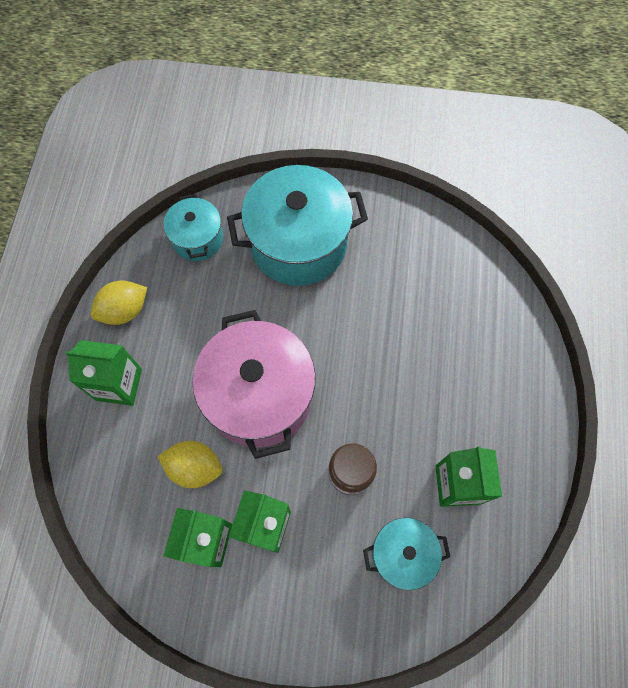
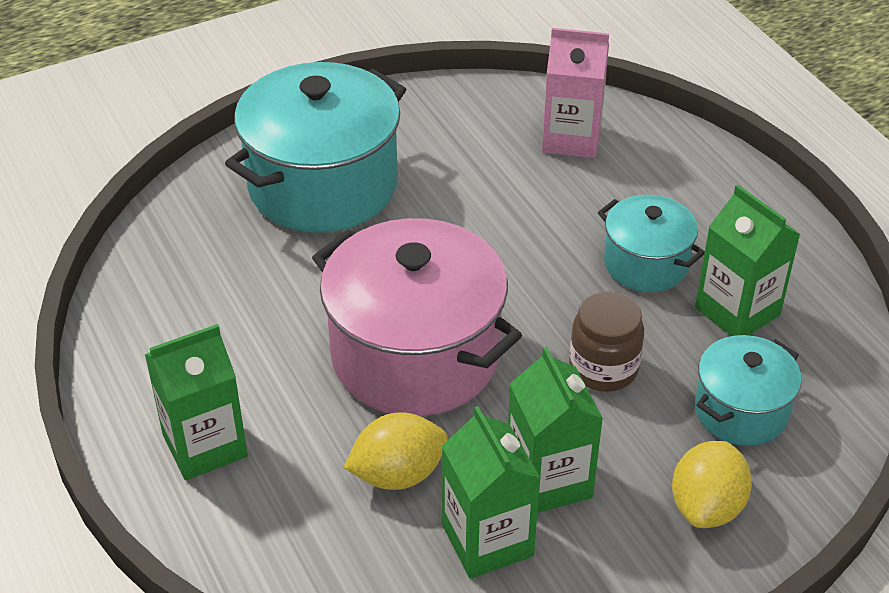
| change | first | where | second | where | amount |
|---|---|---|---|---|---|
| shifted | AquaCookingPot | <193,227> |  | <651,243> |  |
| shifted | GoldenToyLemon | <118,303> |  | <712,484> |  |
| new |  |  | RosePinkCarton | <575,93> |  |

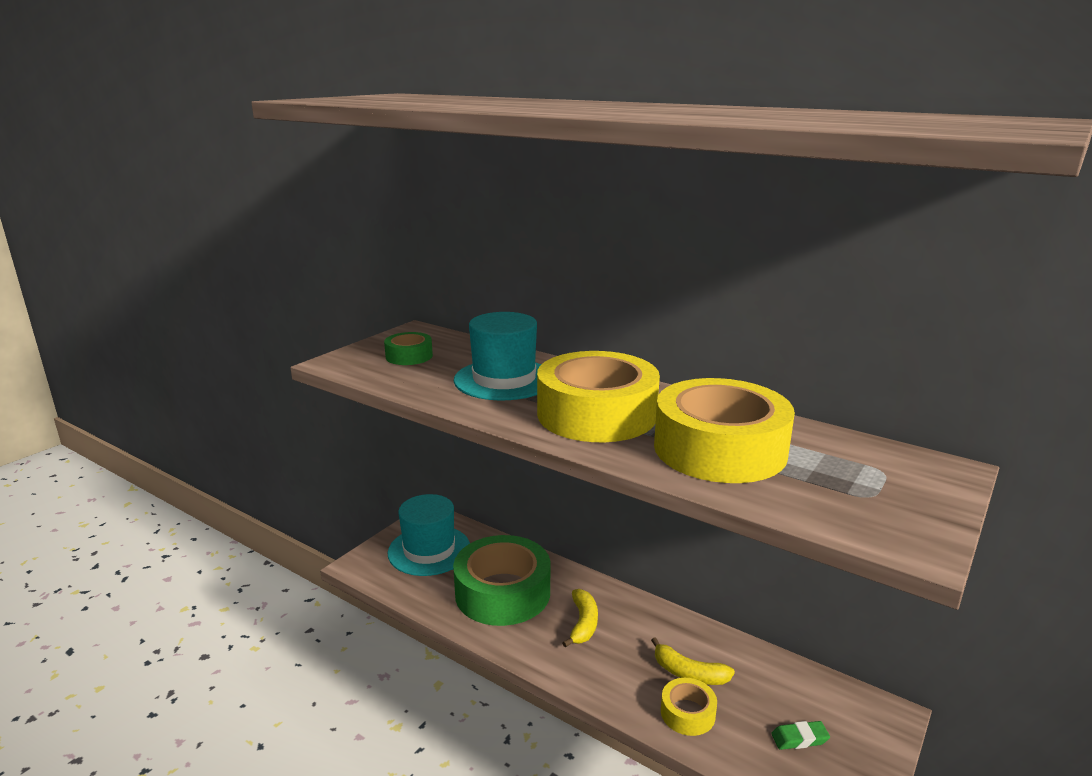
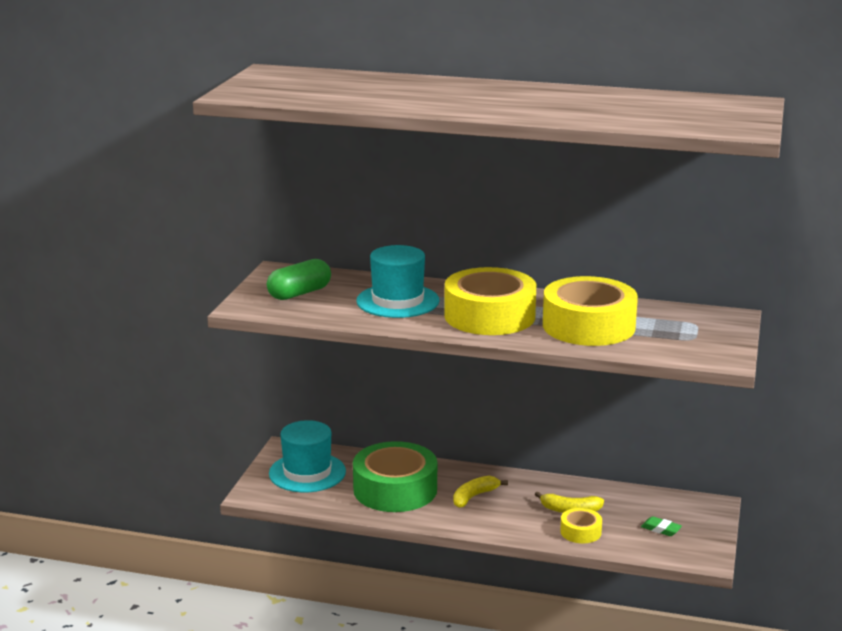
| change | first | where | second | where | amount |
|---|---|---|---|---|---|
| swapped | EmeraldRollOfTape | <408,348> | EmeraldCapsule | <299,279> |  |
| rotated | GoldenBananaFruit | <580,618> |  | <480,492> | 120 degrees counterclockwise |
| rotated | EmeraldEraser | <800,735> |  | <661,526> | 60 degrees clockwise |

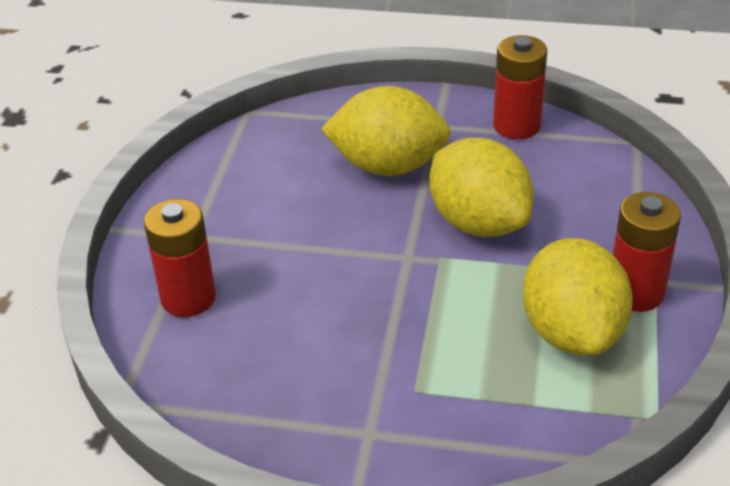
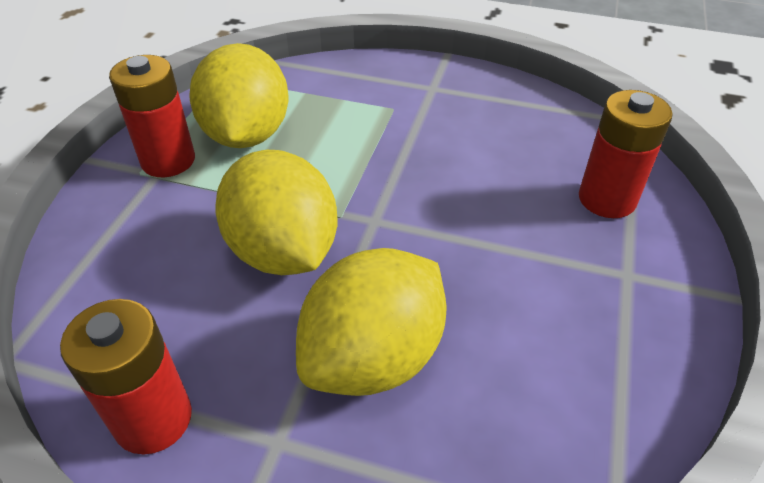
| change | first | where | second | where | amount |
|---|---|---|---|---|---|
| rotated | GoldenToyLemon | <386,131> |  | <371,322> | 60 degrees counterclockwise |

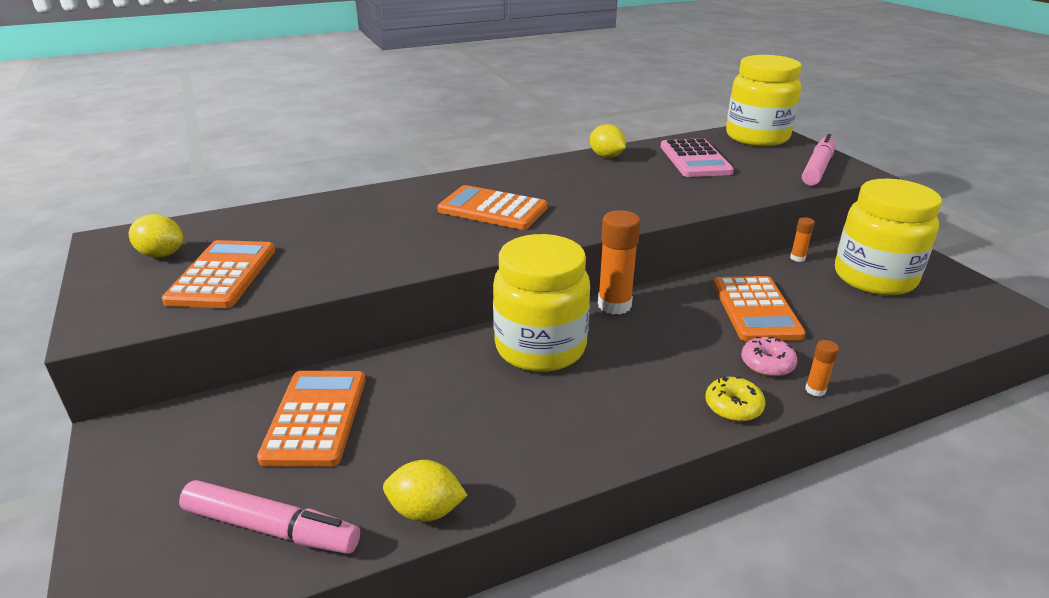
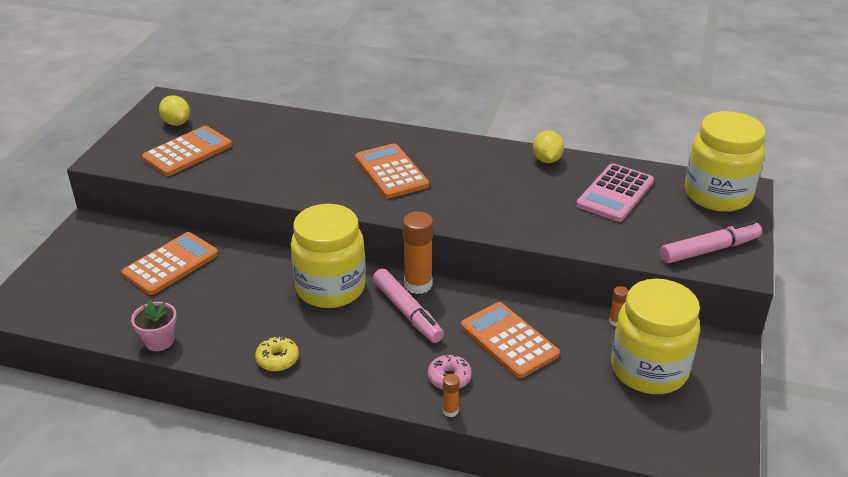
| change | first | where | second | where | amount |
|---|---|---|---|---|---|
| rotated | BrightOrangePocketCalculator | <759,308> |  | <510,340> | 105 degrees clockwise |
| shifted | GoldenDonut | <735,399> |  | <277,353> |  |
| swapped | GoldenToyLemon | <425,491> | RosePinkPlantPot | <154,325> |  |
| shifted | RosePinkMarkerPen | <269,517> |  | <408,306> |  |

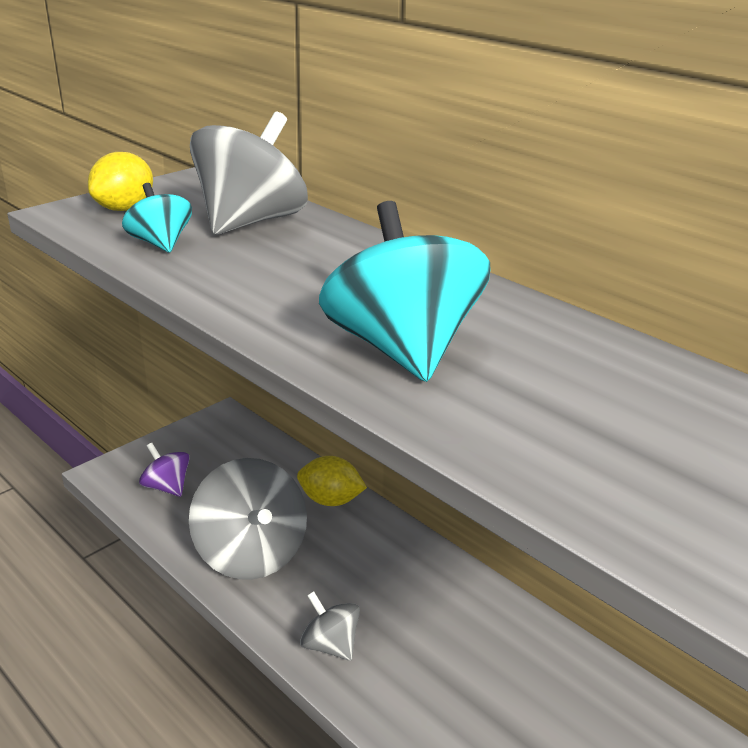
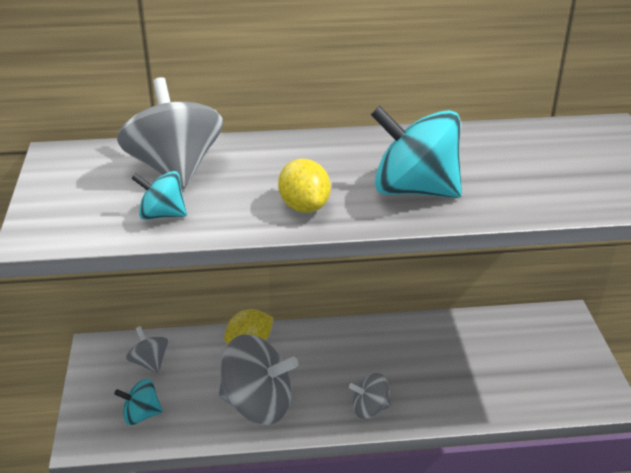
| change | first | where | second | where | amount |
|---|---|---|---|---|---|
| shifted | GoldenToyLemon | <120,181> |  | <304,186> |  |
| repainted | VioletSpinningTop | <164,470> | AquaSpinningTop | <138,402> |  |
| new |  |  | AshGreySpinningTop | <147,350> |  |

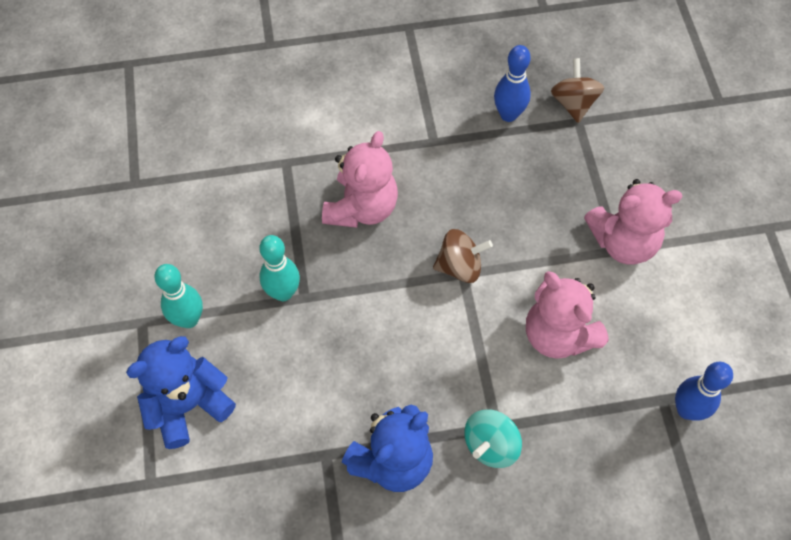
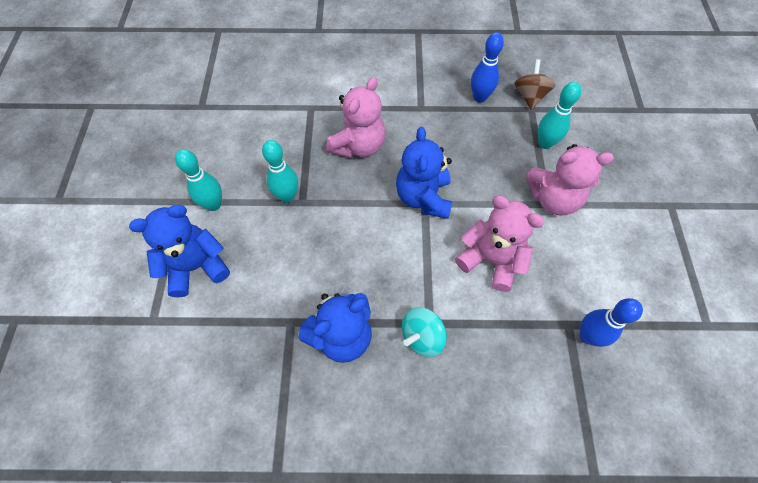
| change | first | where | second | where | amount |
|---|---|---|---|---|---|
| swapped | BrownSpinningTop | <463,256> | BlueTeddy | <424,173> |  |
| rotated | RosePinkTeddy | <567,315> |  | <499,244> | 150 degrees clockwise |
| new |  |  | AquaSkittle | <559,115> |  |

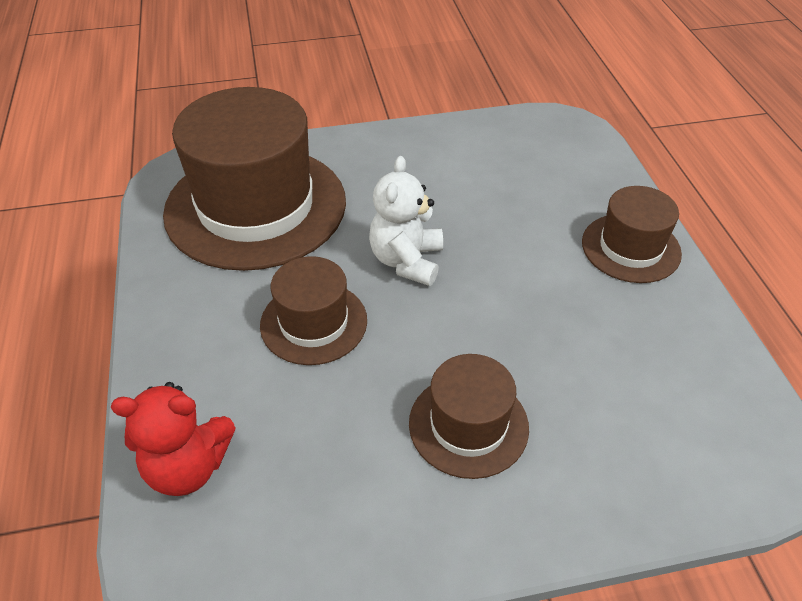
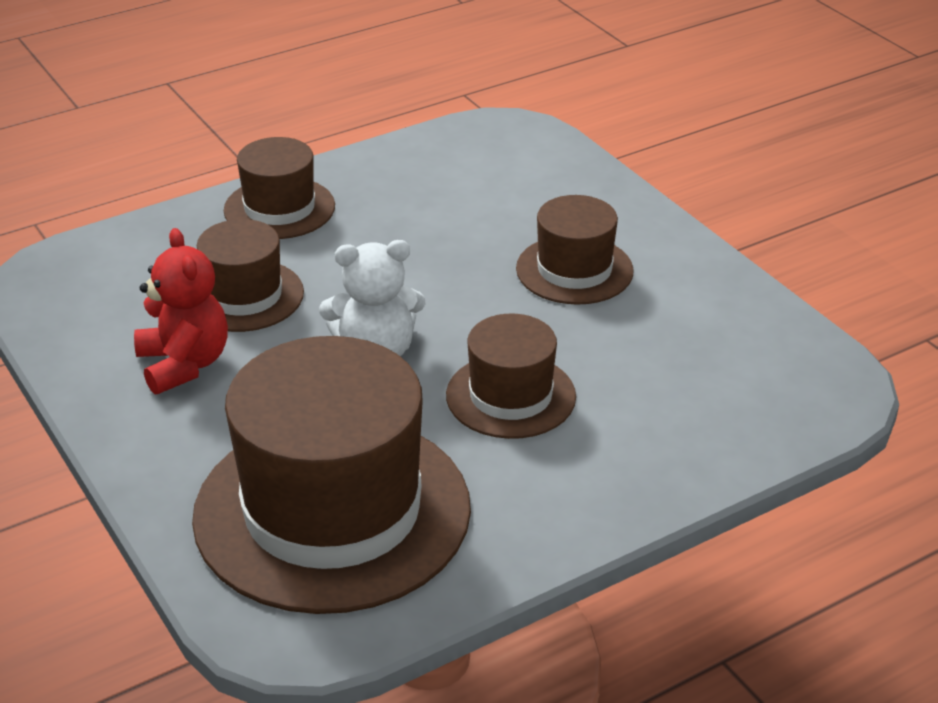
| change | first | where | second | where | amount |
|---|---|---|---|---|---|
| shifted | ScarletTeddy | <173,439> |  | <181,311> |  |
| new |  |  | BrownHat | <250,275> |  |

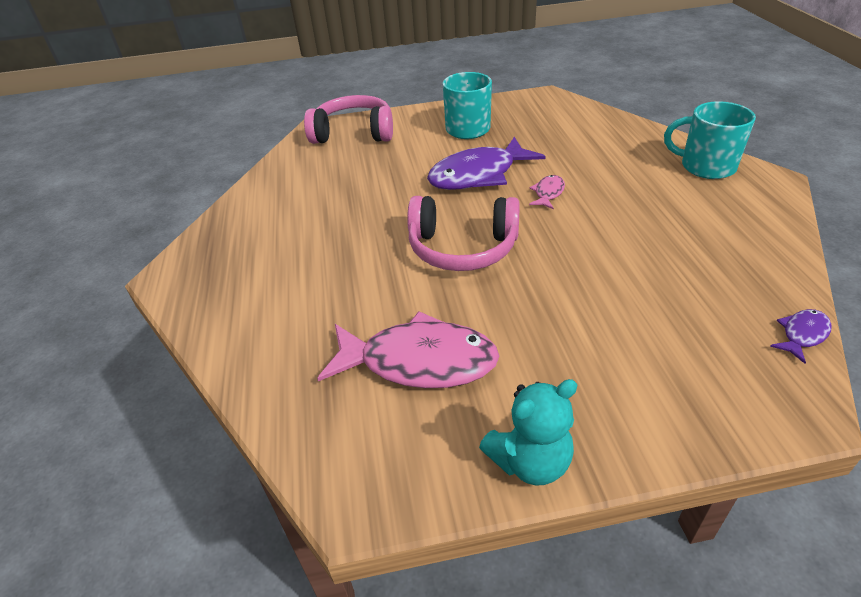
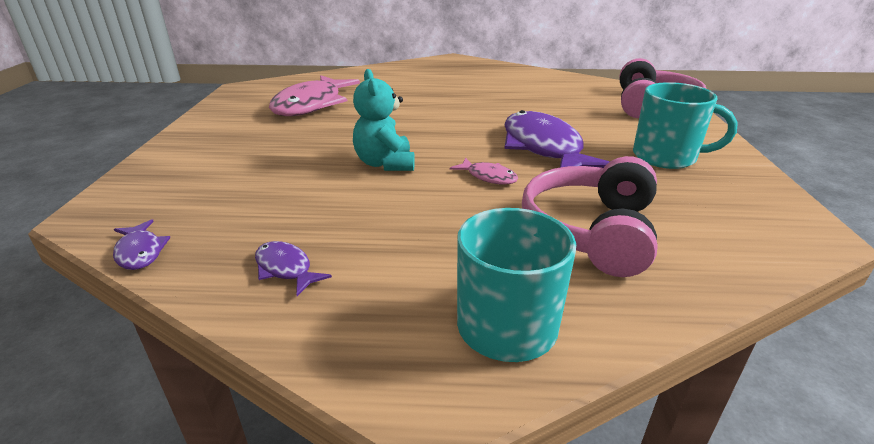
| change | first | where | second | where | amount |
|---|---|---|---|---|---|
| shifted | RosePinkHeadset | <463,233> |  | <589,216> |  |
| shifted | AquaTeddy | <528,432> |  | <384,120> |  |
| new |  |  | VioletToyFish | <293,268> |  |

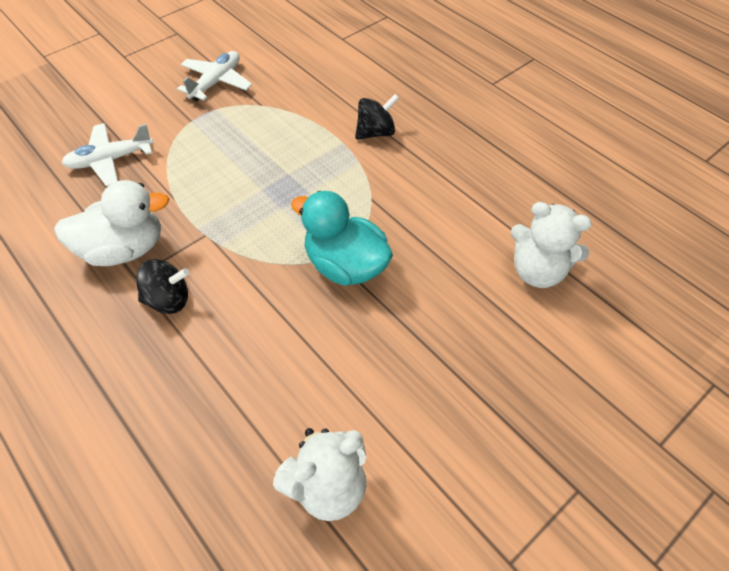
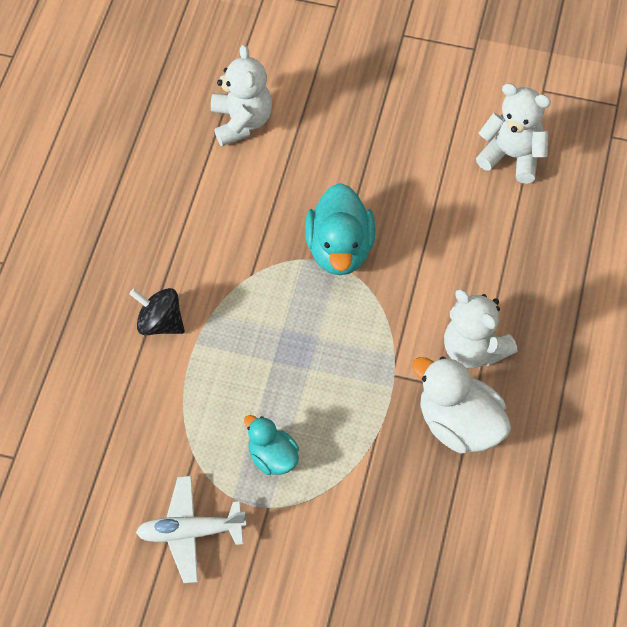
| change | first | where | second | where | amount |
|---|---|---|---|---|---|
| gone | PureWhitePlane | <108,155> |  |  |  |
| swapped | BlackSpinningTop | <163,286> | PureWhiteTeddy | <480,328> |  |
| new |  |  | AquaDuck | <271,445> |  |

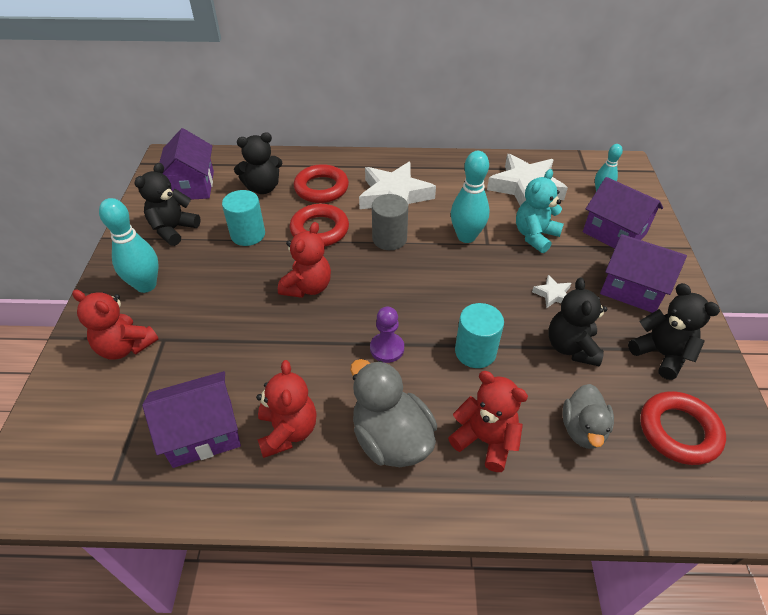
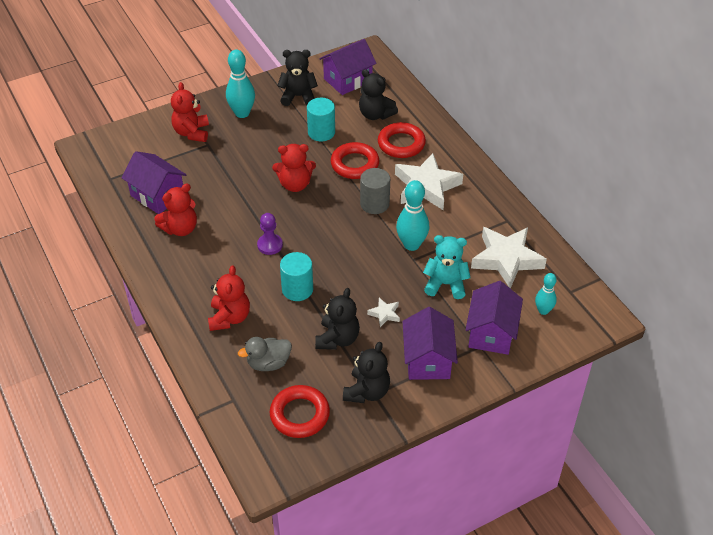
| change | first | where | second | where | amount |
|---|---|---|---|---|---|
| rotated | BlackTeddy | <577,321> |  | <337,319> | 135 degrees clockwise |
| gone | AshGreyDuck | <393,413> |  |  |  |

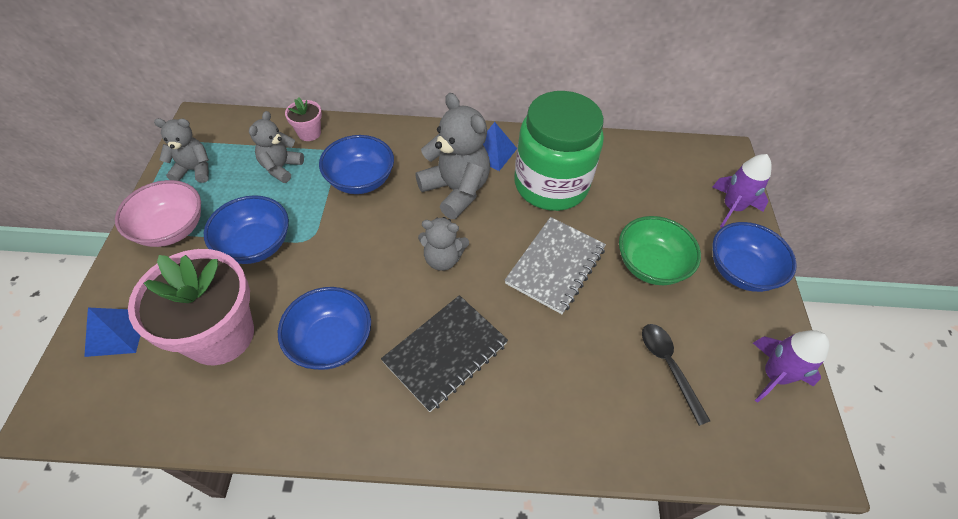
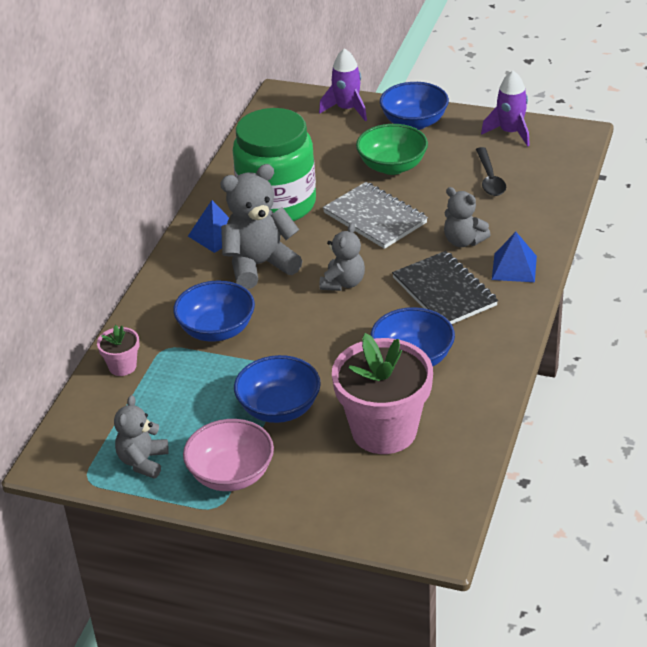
| change | first | where | second | where | amount |
|---|---|---|---|---|---|
| shifted | AshGreyTeddy | <276,147> |  | <467,217> |  |
| shifted | BlueSolidPyramid | <112,332> |  | <514,257> |  |
| rotated | BlackTablespoon | <676,375> |  | <491,171> | 90 degrees counterclockwise |

